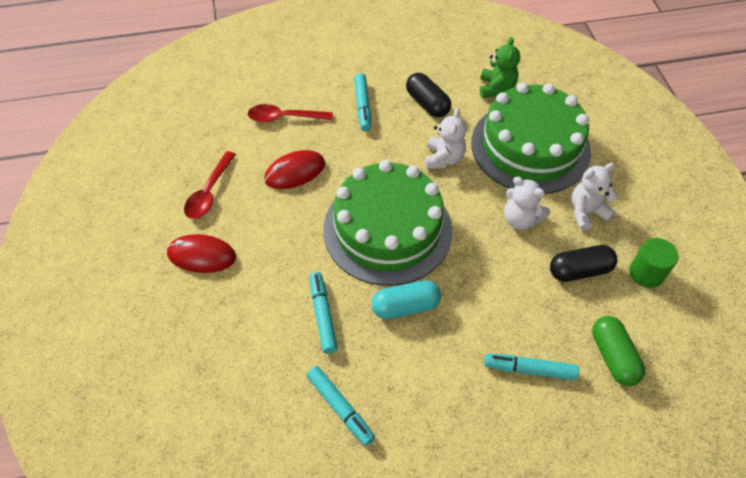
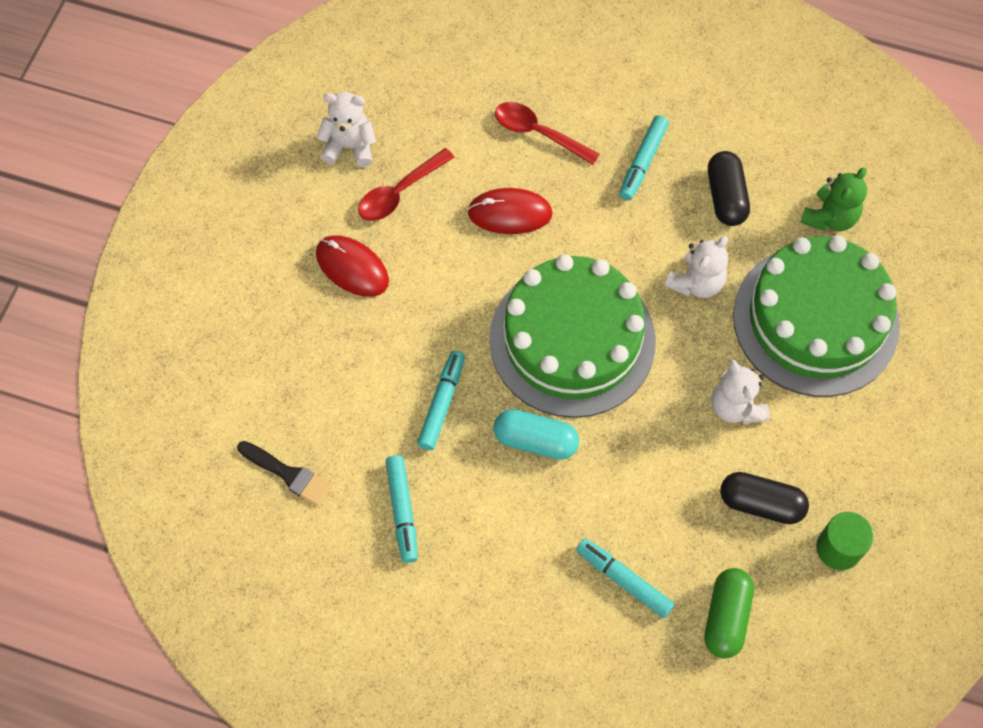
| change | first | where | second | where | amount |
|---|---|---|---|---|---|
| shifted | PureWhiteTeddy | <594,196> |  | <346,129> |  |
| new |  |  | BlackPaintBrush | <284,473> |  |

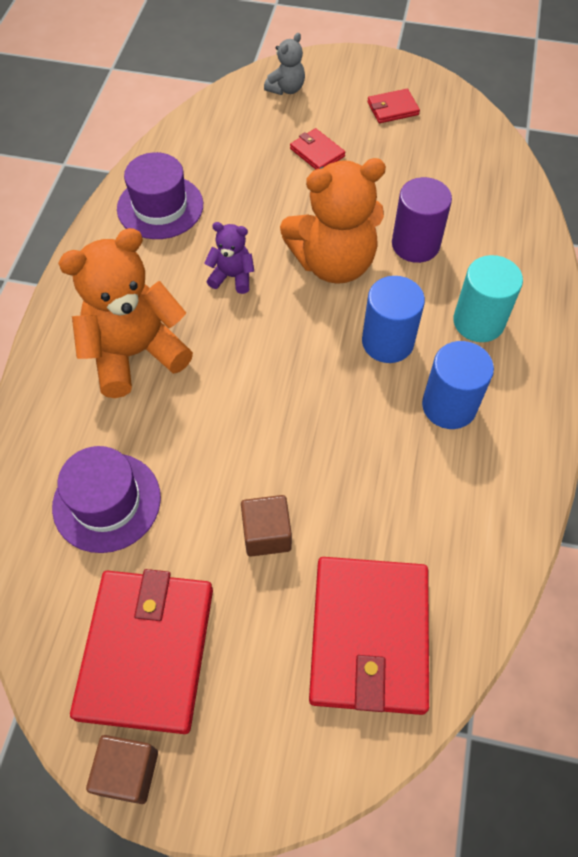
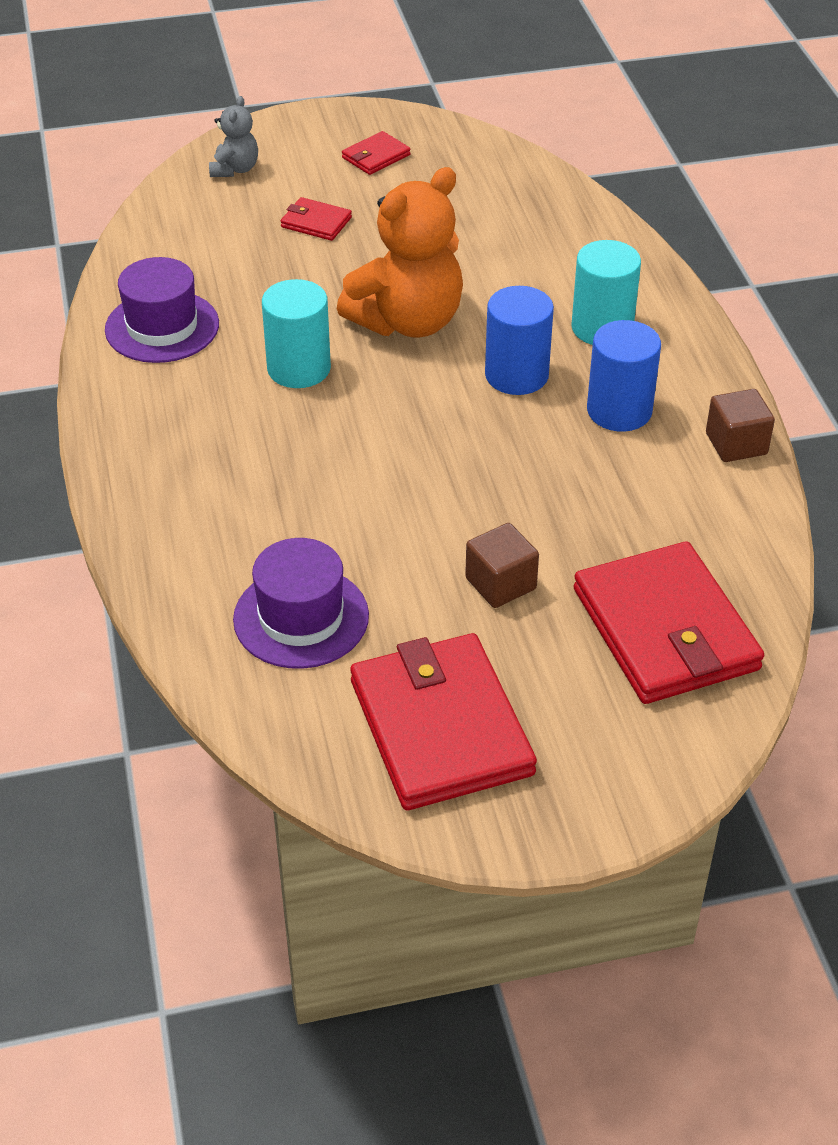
| change | first | where | second | where | amount |
|---|---|---|---|---|---|
| gone | VioletSolidCylinder | <422,220> |  |  |  |
| swapped | VioletTeddy | <229,258> | AquaSolidCylinder | <296,333> |  |
| gone | BrightOrangeTeddy | <125,313> |  |  |  |
| shifted | BrownCube | <122,769> |  | <740,425> |  |

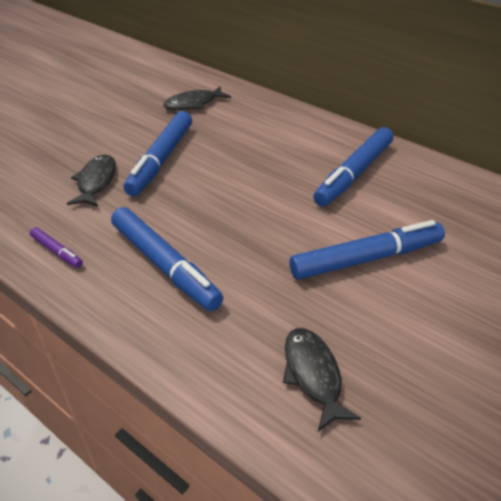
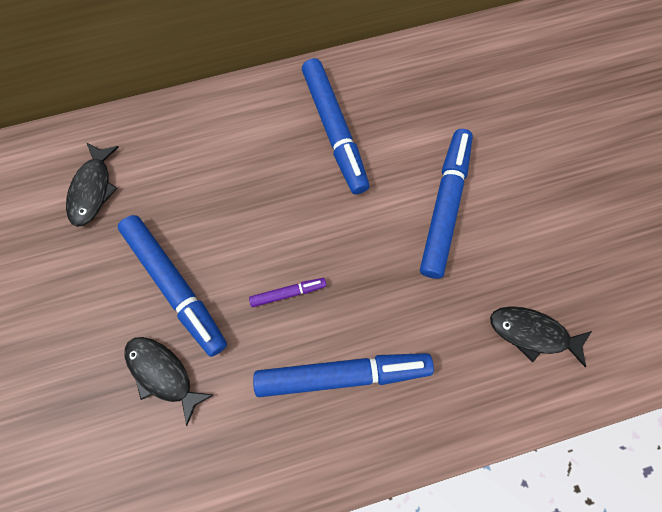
| change | first | where | second | where | amount |
|---|---|---|---|---|---|
| shifted | VioletMarkerPen | <56,247> |  | <287,292> |  |

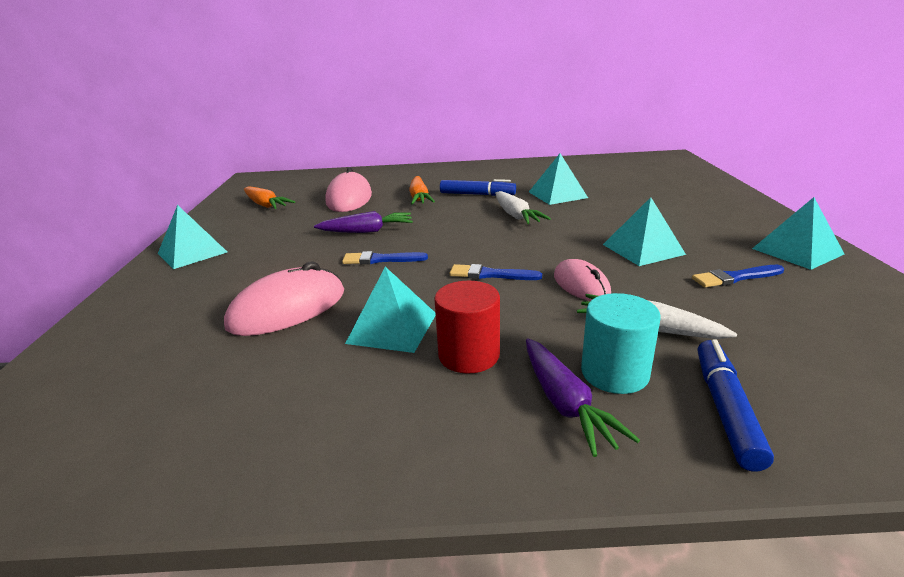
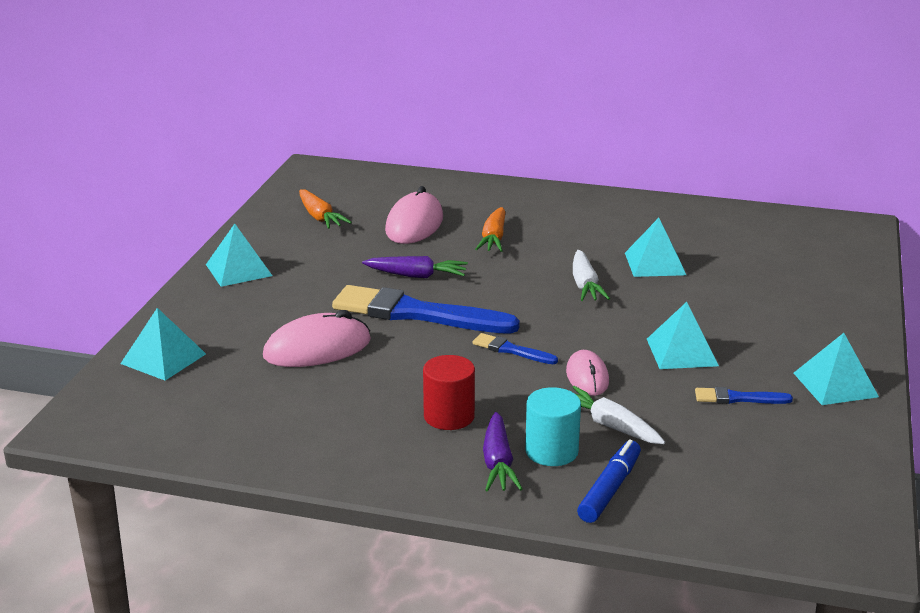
| change | first | where | second | where | amount |
|---|---|---|---|---|---|
| gone | BlueMarkerPen | <478,187> |  |  |  |
| scaled | BluePaintBrush | <385,257> |  | <426,309> | x2.20 |
| shifted | AquaSolidPyramid | <390,310> |  | <163,344> |  |

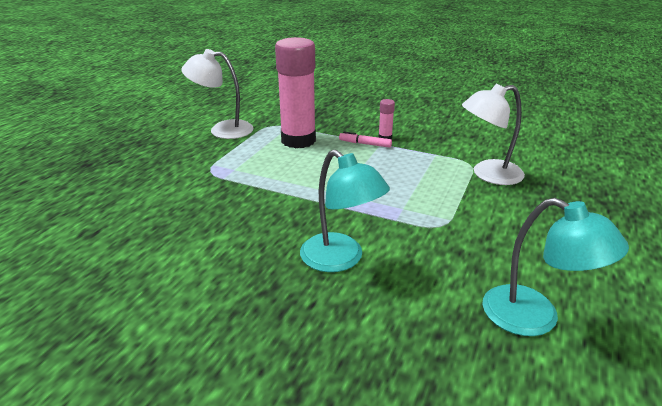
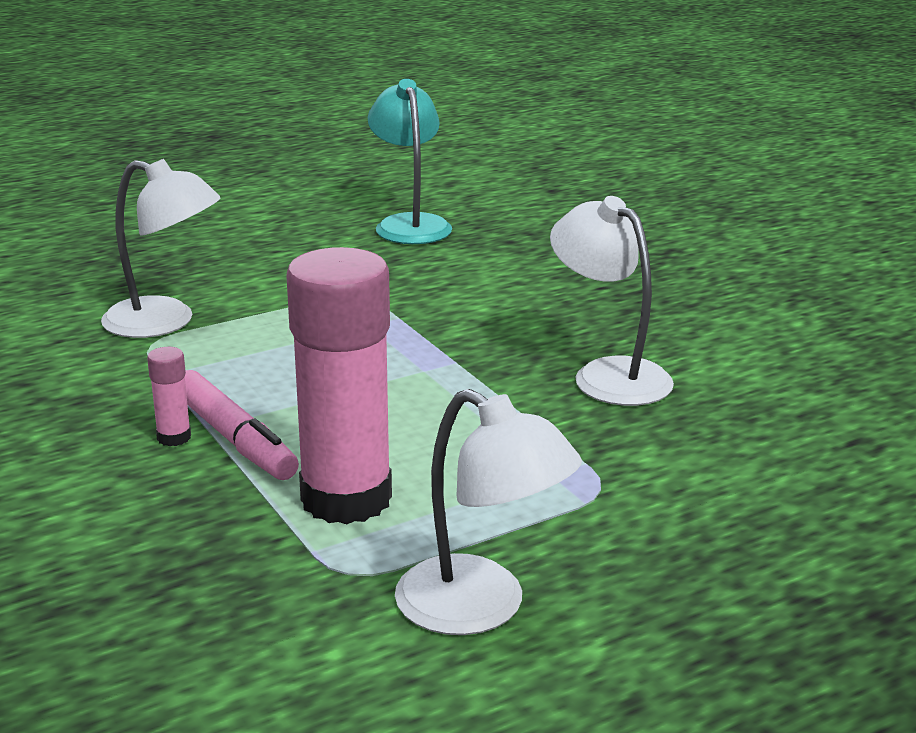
| change | first | where | second | where | amount |
|---|---|---|---|---|---|
| scaled | RosePinkMarkerPen | <365,139> |  | <242,425> | x1.67 |
| gone | AquaDeskLamp | <345,211> |  |  |  |
| new |  |  | PureWhiteDeskLamp | <612,301> |  |

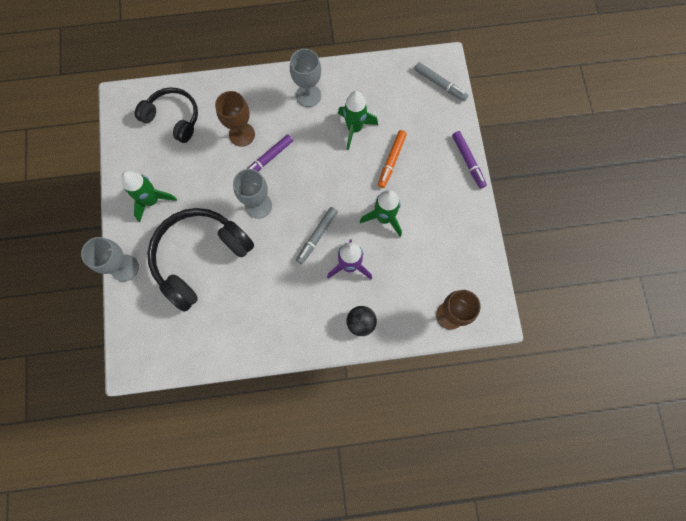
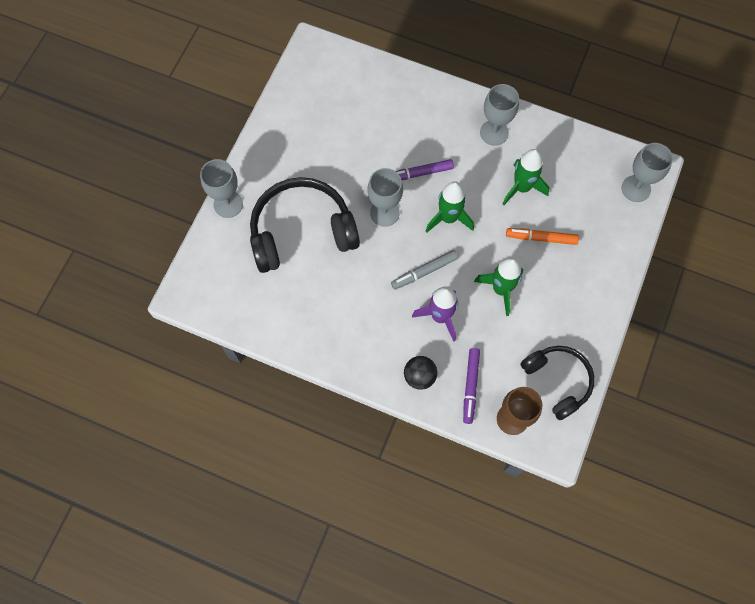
| change | first | where | second | where | amount |
|---|---|---|---|---|---|
| swapped | AshGreyMarkerPen | <441,81> | AshGreyWineGlass | <647,172> |  |
| shifted | BlackHeadset | <166,115> |  | <558,383> |  |
| gone | BrownWineGlass | <235,119> |  |  |  |
| rotated | BrightOrangeMarkerPen | <392,159> |  | <542,236> | 45 degrees clockwise |
| shifted | VioletMarkerPen | <469,160> |  | <471,386> |  |
| shifted | EmeraldToyRocket | <149,196> |  | <450,207> |  |

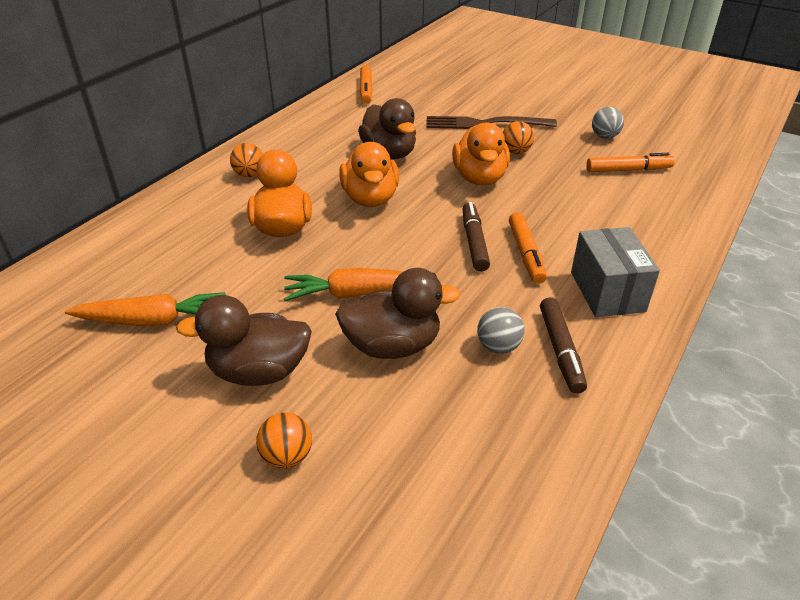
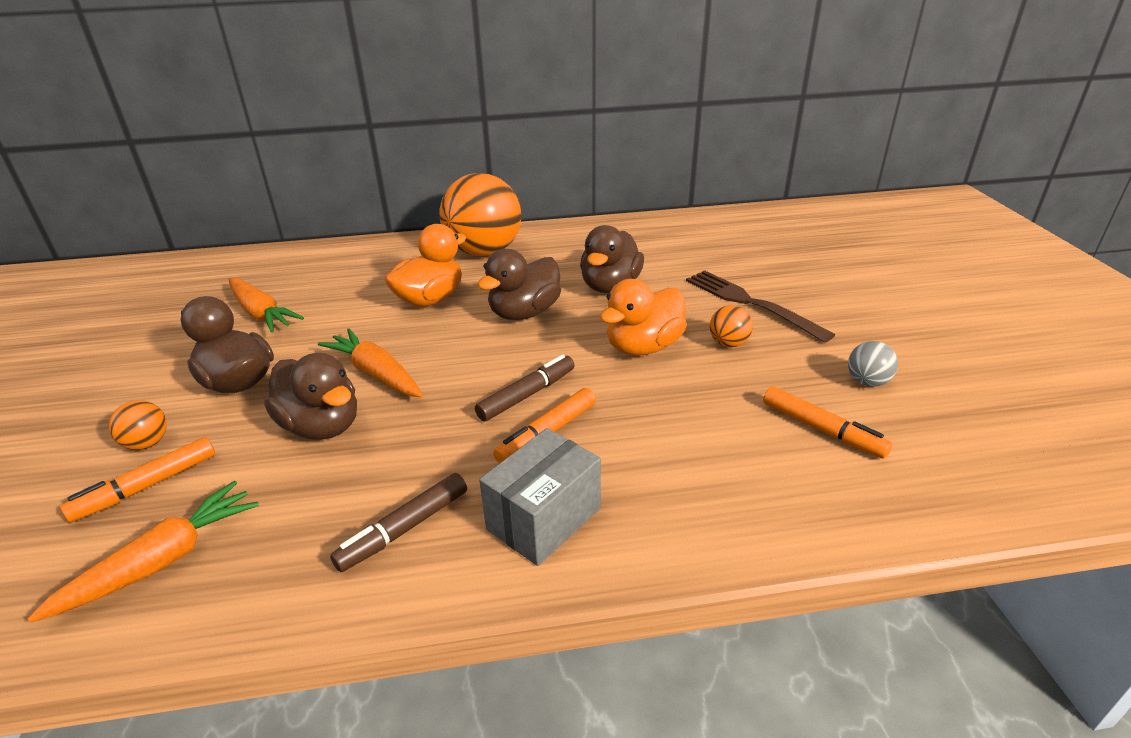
| change | first | where | second | where | amount |
|---|---|---|---|---|---|
| shifted | BrightOrangeMarkerPen | <366,84> |  | <137,480> |  |
| repainted | BrightOrangeDuck | <369,174> | BrownDuck | <519,284> |  |
| scaled | BrightOrangeSphere | <246,160> |  | <480,214> | x2.40 |
| gone | AshGreySphere | <500,330> |  |  |  |
| new |  |  | BrightOrangeCarrot | <143,552> |  |

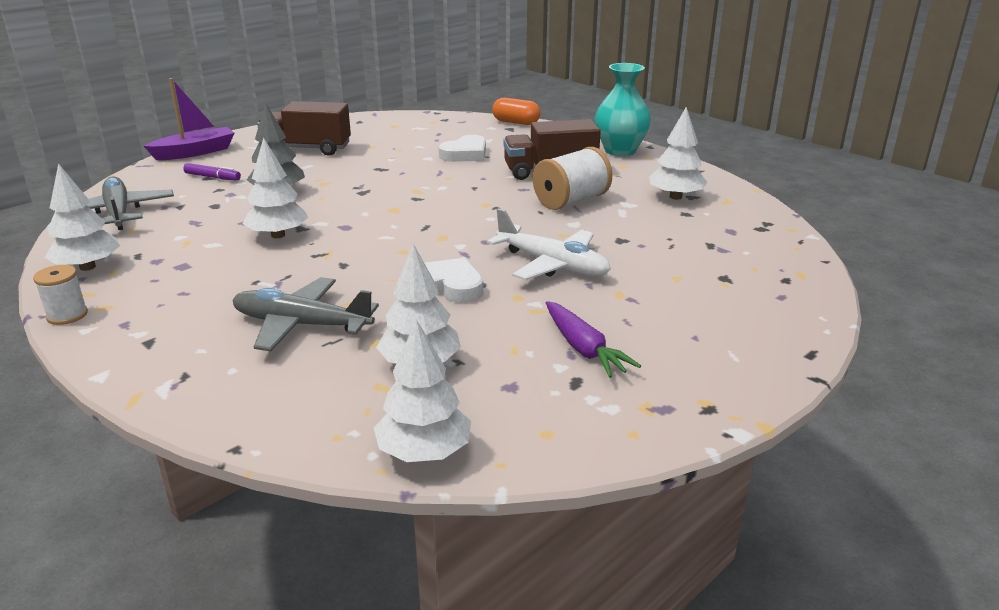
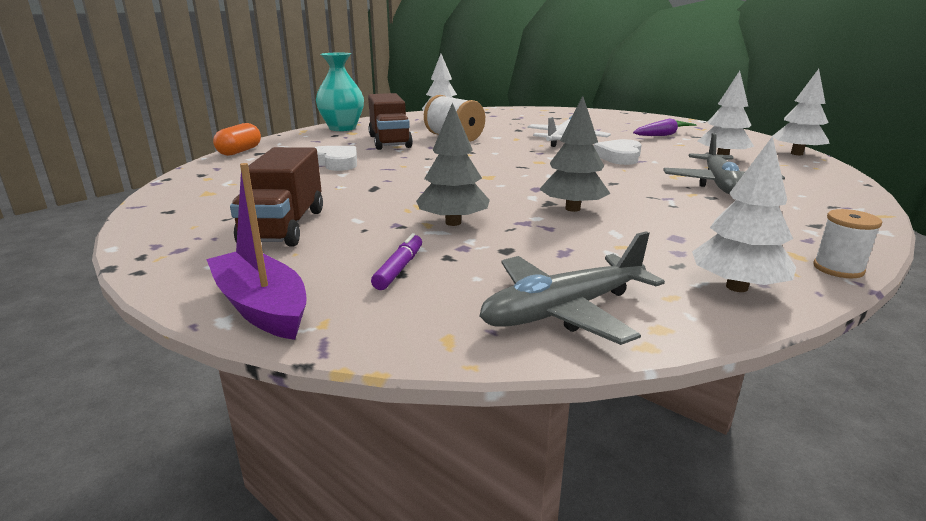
| change | first | where | second | where | amount |
|---|---|---|---|---|---|
| repainted | PureWhiteToyTree | <275,188> | AshGreyToyTree | <575,154> |  |

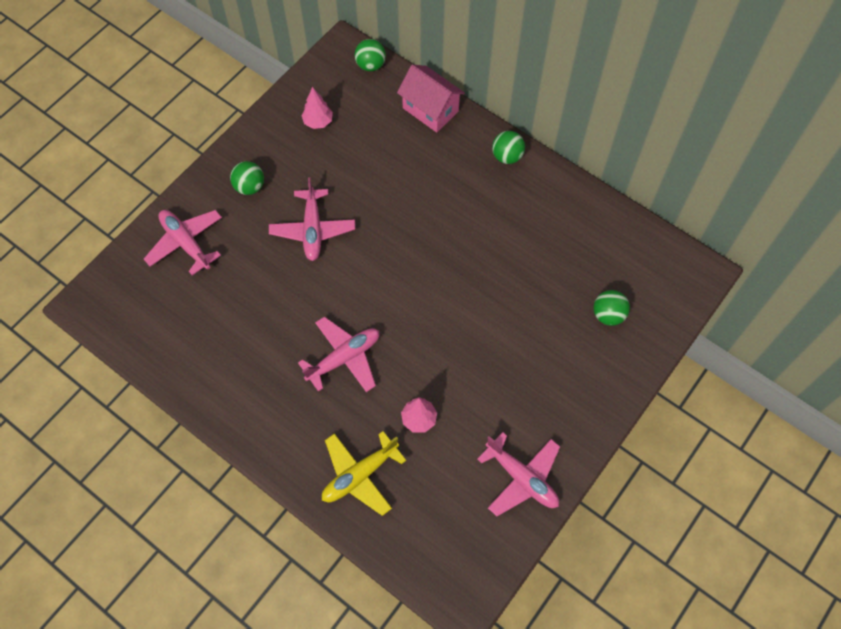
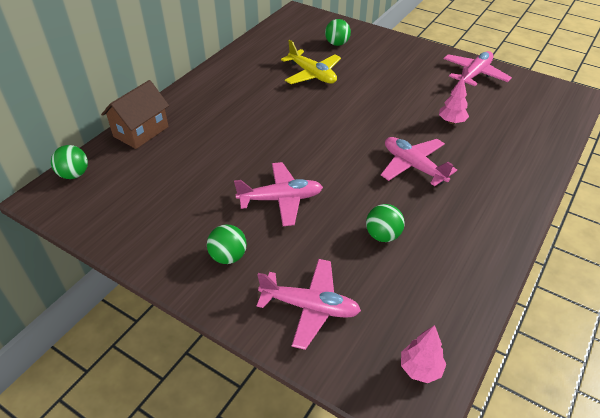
| change | first | where | second | where | amount |
|---|---|---|---|---|---|
| repainted | RosePinkHouse | <431,98> | BrownHouse | <135,114> |  |
| shifted | RosePinkToyTree | <317,108> |  | <423,354> |  |
| shifted | EmeraldSphere | <508,147> |  | <385,223> |  |
| rotated | RosePinkPlane | <183,242> |  | <309,304> | 120 degrees counterclockwise |
| shifted | GoldenPlane | <364,473> |  | <311,62> |  |

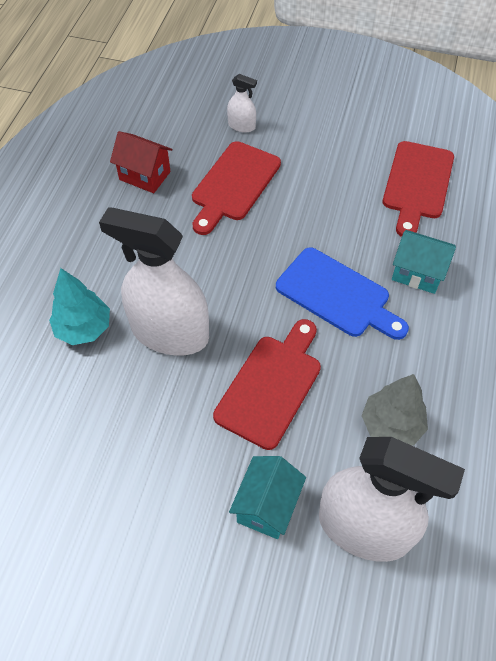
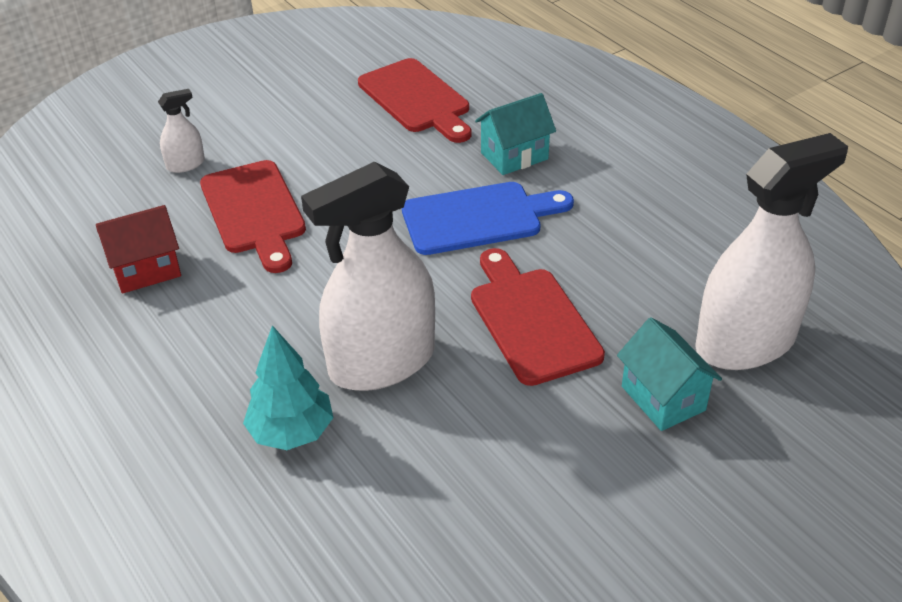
| change | first | where | second | where | amount |
|---|---|---|---|---|---|
| gone | AshGreyToyTree | <395,410> |  |  |  |

